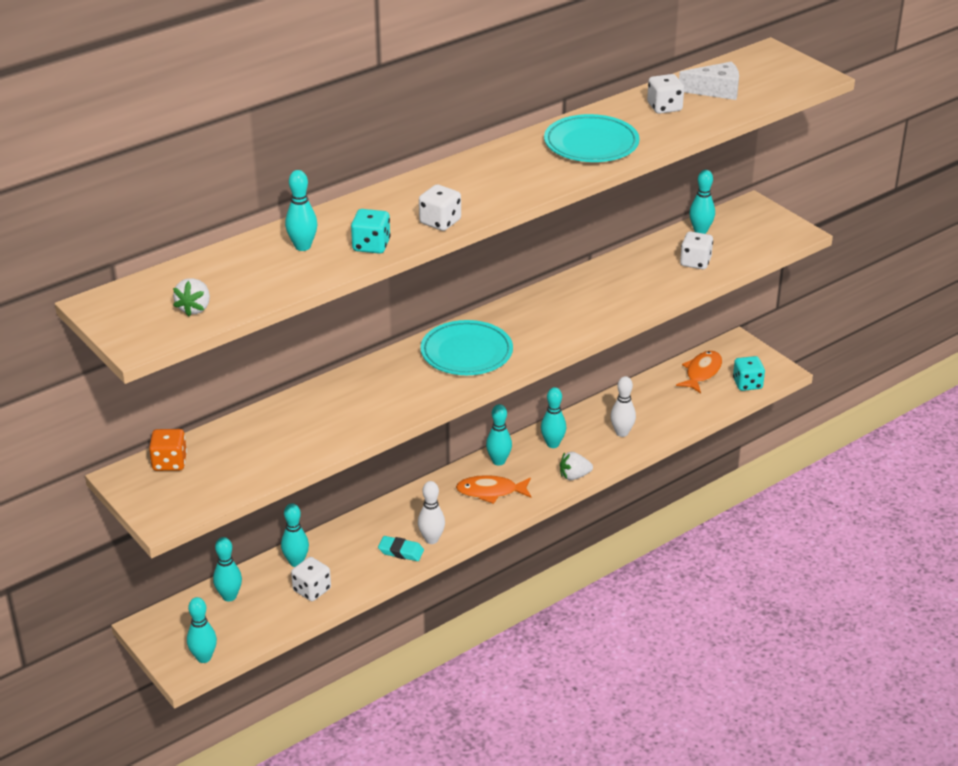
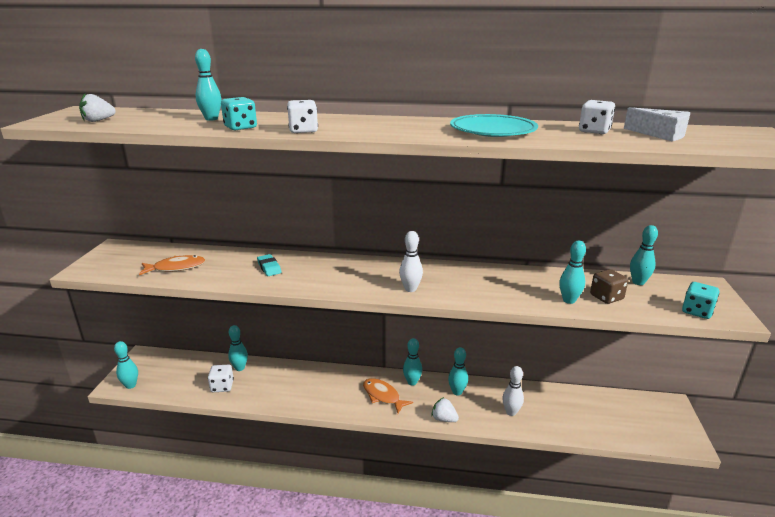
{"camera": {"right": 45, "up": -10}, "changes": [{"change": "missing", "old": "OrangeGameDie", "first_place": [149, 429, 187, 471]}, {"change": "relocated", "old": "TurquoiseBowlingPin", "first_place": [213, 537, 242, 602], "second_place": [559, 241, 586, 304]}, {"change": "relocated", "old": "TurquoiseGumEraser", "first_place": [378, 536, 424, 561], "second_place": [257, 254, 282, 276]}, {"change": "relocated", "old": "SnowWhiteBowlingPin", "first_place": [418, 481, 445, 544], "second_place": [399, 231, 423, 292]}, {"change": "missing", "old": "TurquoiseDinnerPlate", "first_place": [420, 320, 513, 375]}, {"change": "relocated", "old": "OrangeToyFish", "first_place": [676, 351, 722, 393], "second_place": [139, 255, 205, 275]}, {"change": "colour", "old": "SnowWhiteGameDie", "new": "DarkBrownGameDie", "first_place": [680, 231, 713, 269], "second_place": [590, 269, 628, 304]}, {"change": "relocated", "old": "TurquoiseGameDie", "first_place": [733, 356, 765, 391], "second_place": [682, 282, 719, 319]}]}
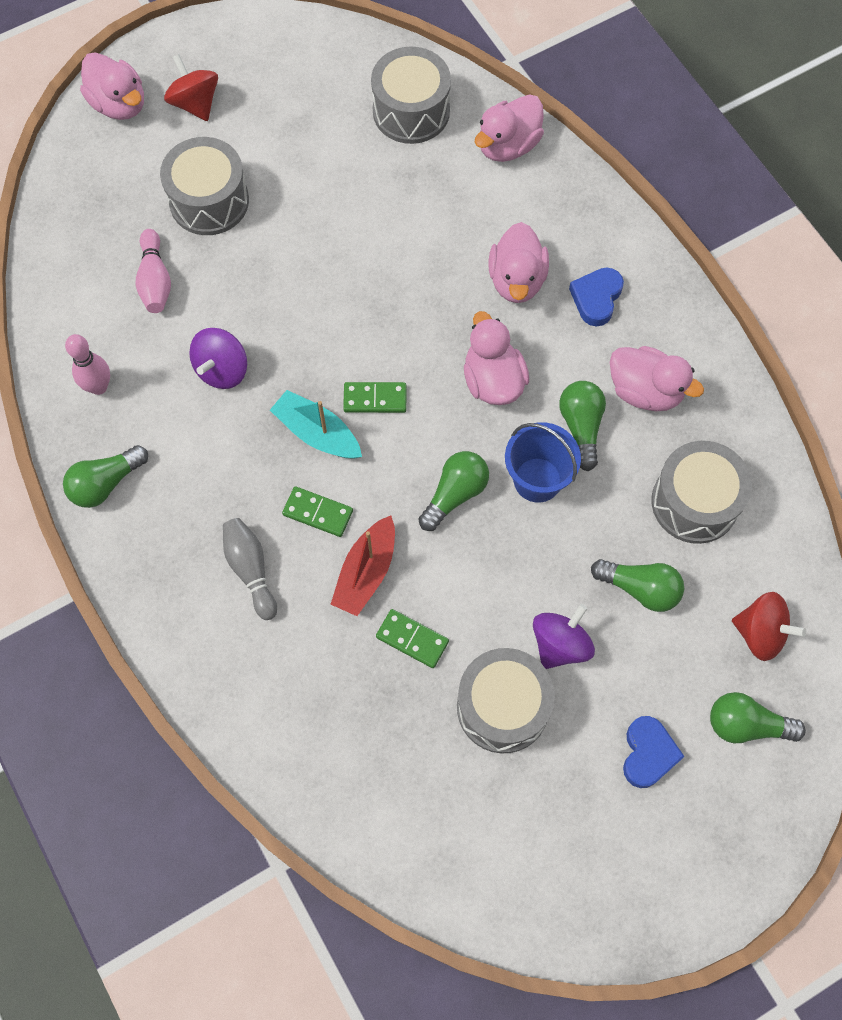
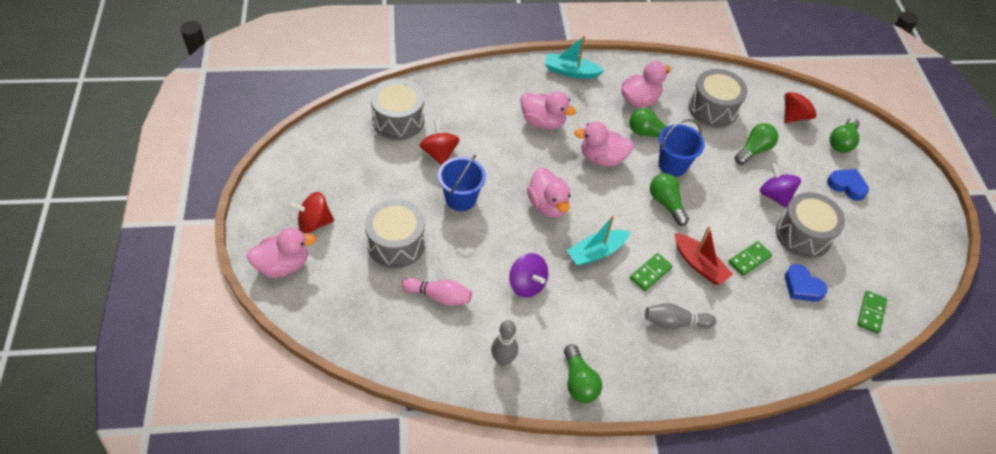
{"camera": {"right": -70, "up": -15}, "changes": [{"change": "colour", "old": "RosePinkBowlingPin", "new": "GreyBowlingPin", "first_place": [65, 334, 110, 395], "second_place": [491, 320, 518, 366]}, {"change": "relocated", "old": "EmeraldDominoPiece", "first_place": [343, 382, 407, 413], "second_place": [857, 291, 887, 334]}, {"change": "relocated", "old": "RosePinkDuck", "first_place": [474, 94, 544, 162], "second_place": [527, 167, 570, 218]}, {"change": "relocated", "old": "BlueLoveHeart", "first_place": [569, 268, 624, 327], "second_place": [785, 264, 827, 302]}, {"change": "appeared", "new": "ScarletToyTop", "second_place": [420, 120, 460, 165]}, {"change": "appeared", "new": "BluePail", "second_place": [438, 155, 486, 211]}, {"change": "appeared", "new": "TurquoiseBoat", "second_place": [544, 36, 604, 79]}]}
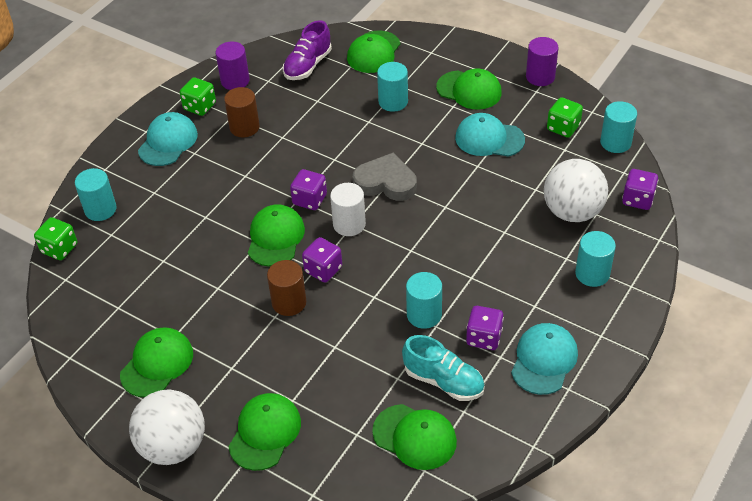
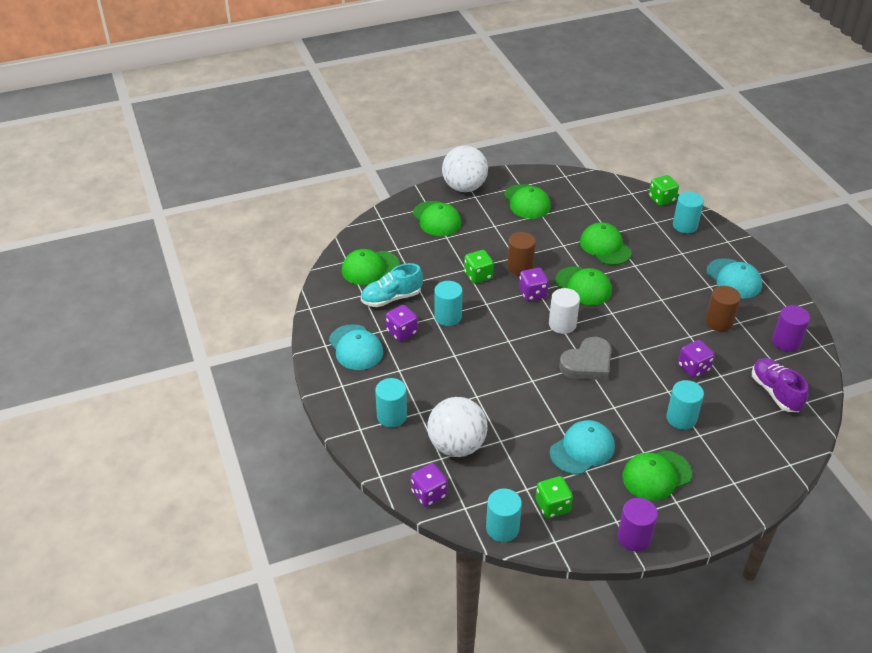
{"camera": {"right": 125, "up": -5}, "changes": [{"change": "relocated", "old": "EmeraldGameDie", "first_place": [180, 77, 216, 116], "second_place": [464, 250, 494, 283]}, {"change": "relocated", "old": "RoyalPurpleGameDie", "first_place": [290, 169, 327, 210], "second_place": [678, 340, 715, 378]}, {"change": "relocated", "old": "EmeraldPeakedCap", "first_place": [347, 31, 400, 73], "second_place": [580, 222, 632, 265]}]}
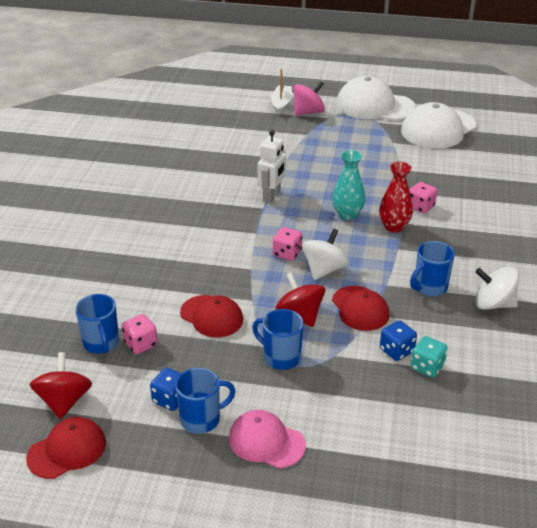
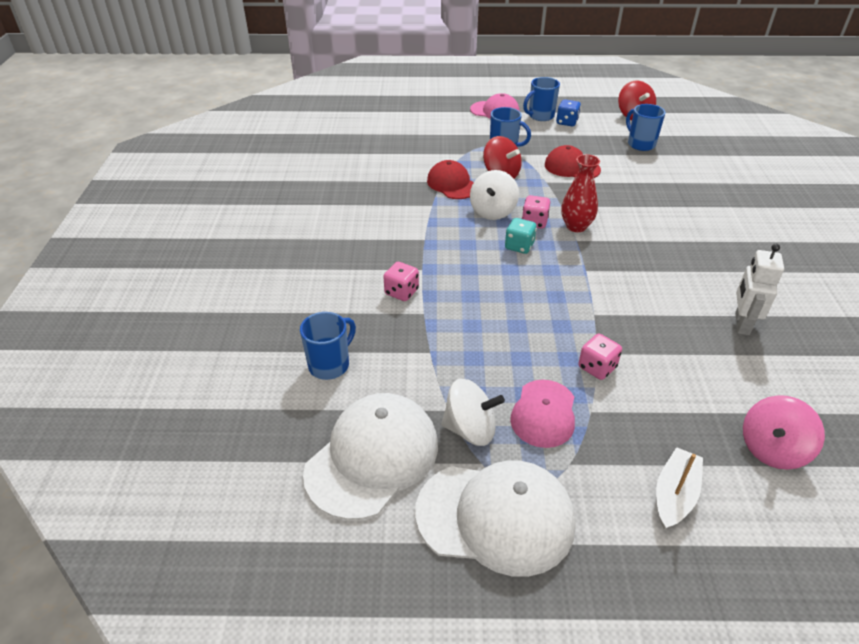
{"camera": {"right": 170, "up": 5}, "changes": [{"change": "missing", "old": "ScarletPeakedCap", "first_place": [26, 417, 106, 479]}, {"change": "relocated", "old": "RosePinkGameDie", "first_place": [122, 314, 158, 354], "second_place": [578, 334, 622, 380]}, {"change": "relocated", "old": "SnowWhiteRobot", "first_place": [258, 130, 286, 203], "second_place": [735, 244, 784, 335]}, {"change": "spun", "old": "SnowWhiteBoat", "first_place": [271, 69, 292, 115], "second_place": [656, 447, 703, 529], "degrees": -150}, {"change": "relocated", "old": "RosePinkToyTop", "first_place": [293, 81, 325, 116], "second_place": [743, 395, 825, 470]}, {"change": "missing", "old": "TurquoiseTallVase", "first_place": [332, 150, 365, 220]}, {"change": "relocated", "old": "ScarletTallVase", "first_place": [379, 162, 413, 233], "second_place": [561, 154, 600, 232]}, {"change": "missing", "old": "BlueGameDie", "first_place": [380, 320, 417, 361]}, {"change": "relocated", "old": "BlueCoffeeMug", "first_place": [410, 241, 455, 296], "second_place": [300, 312, 356, 380]}, {"change": "relocated", "old": "TurquoiseGameDie", "first_place": [411, 336, 448, 377], "second_place": [505, 218, 537, 254]}, {"change": "relocated", "old": "SnowWhiteToyTop", "first_place": [475, 266, 519, 310], "second_place": [441, 379, 505, 446]}, {"change": "appeared", "new": "RosePinkPeakedCap", "second_place": [510, 380, 575, 448]}]}
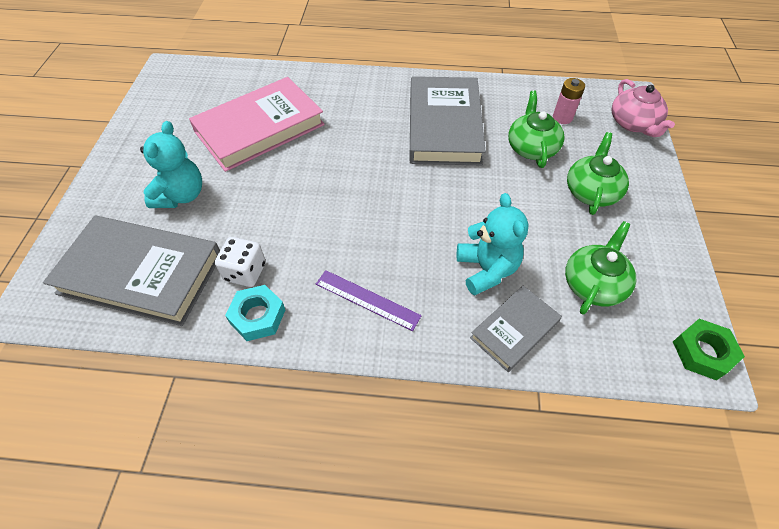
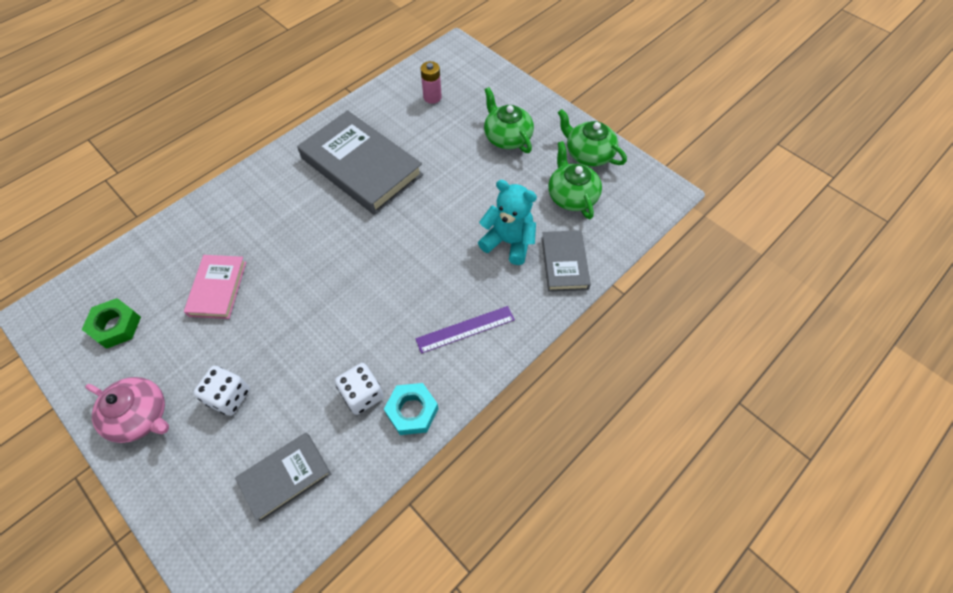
{"camera": {"right": -50, "up": 5}, "changes": [{"change": "size", "old": "GreyHardback", "first_place": [43, 216, 220, 326], "second_place": [235, 432, 331, 522], "factor": 0.54}, {"change": "exchanged", "old": "TurquoiseStuffedBear", "new": "SnowWhiteGameDie", "first_place": [140, 121, 202, 208], "second_place": [193, 366, 250, 416]}, {"change": "size", "old": "RosePinkHardback", "first_place": [189, 77, 325, 172], "second_place": [184, 255, 246, 319], "factor": 0.54}, {"change": "relocated", "old": "EmeraldTeaPot", "first_place": [508, 91, 565, 168], "second_place": [558, 109, 627, 167]}, {"change": "relocated", "old": "RosePinkTeaPot", "first_place": [612, 79, 675, 137], "second_place": [85, 377, 169, 443]}, {"change": "relocated", "old": "EmeraldHexagonNut", "first_place": [673, 319, 745, 381], "second_place": [81, 298, 141, 349]}]}
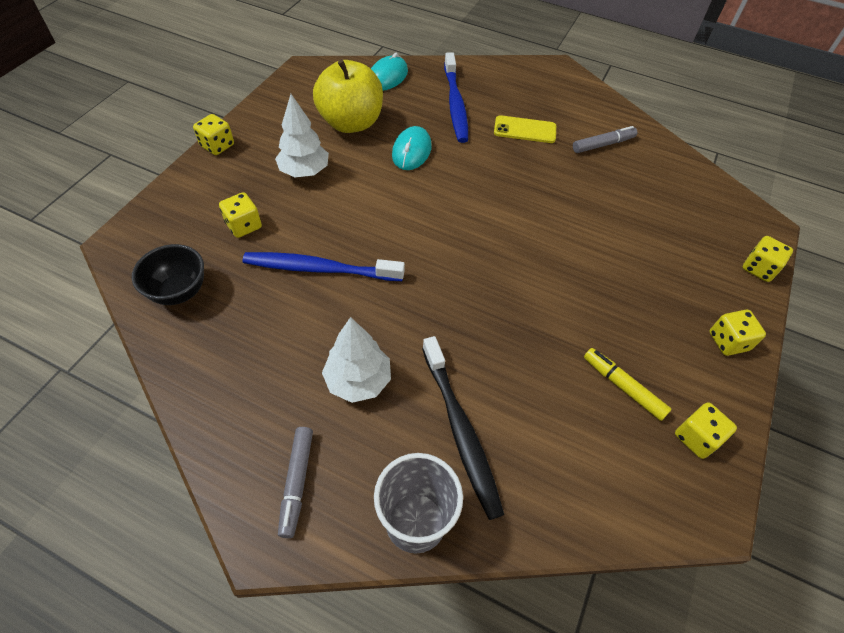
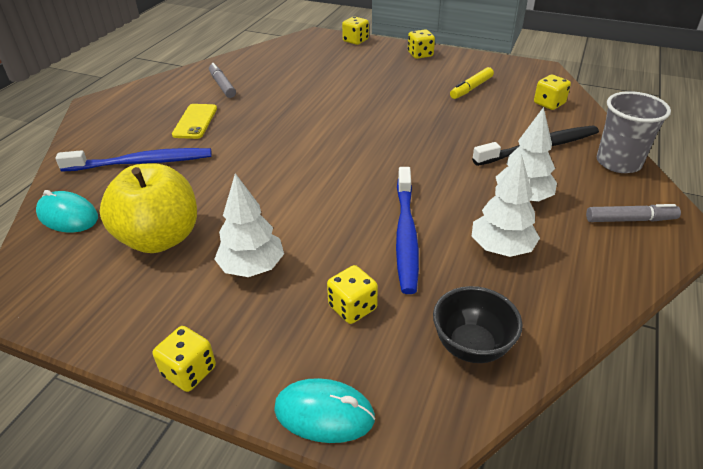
{"camera": {"right": -90, "up": -15}, "changes": [{"change": "relocated", "old": "TurquoiseComputerMouse", "first_place": [392, 126, 432, 170], "second_place": [274, 378, 375, 443]}, {"change": "relocated", "old": "GoldenGameDie", "first_place": [675, 402, 737, 459], "second_place": [534, 75, 571, 110]}, {"change": "appeared", "new": "SnowWhiteToyTree", "second_place": [472, 154, 540, 257]}]}
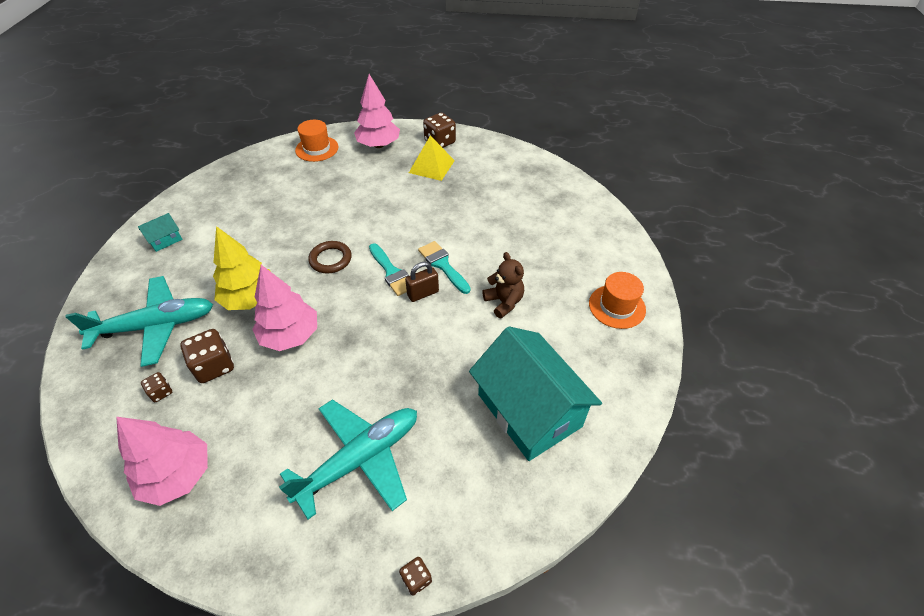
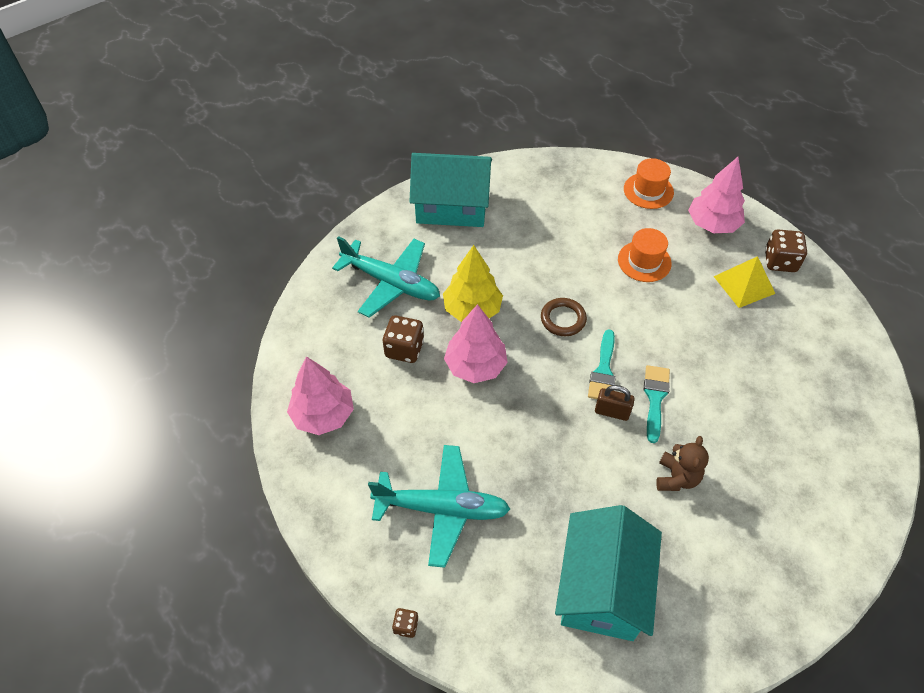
{"camera": {"right": 45, "up": 5}, "changes": [{"change": "size", "old": "TurquoiseHouse", "first_place": [138, 213, 183, 252], "second_place": [409, 153, 492, 227], "factor": 2.47}, {"change": "missing", "old": "DarkBrownGameDie", "first_place": [141, 372, 172, 402]}, {"change": "relocated", "old": "OrangeTallHat", "first_place": [589, 272, 646, 329], "second_place": [618, 228, 672, 282]}]}
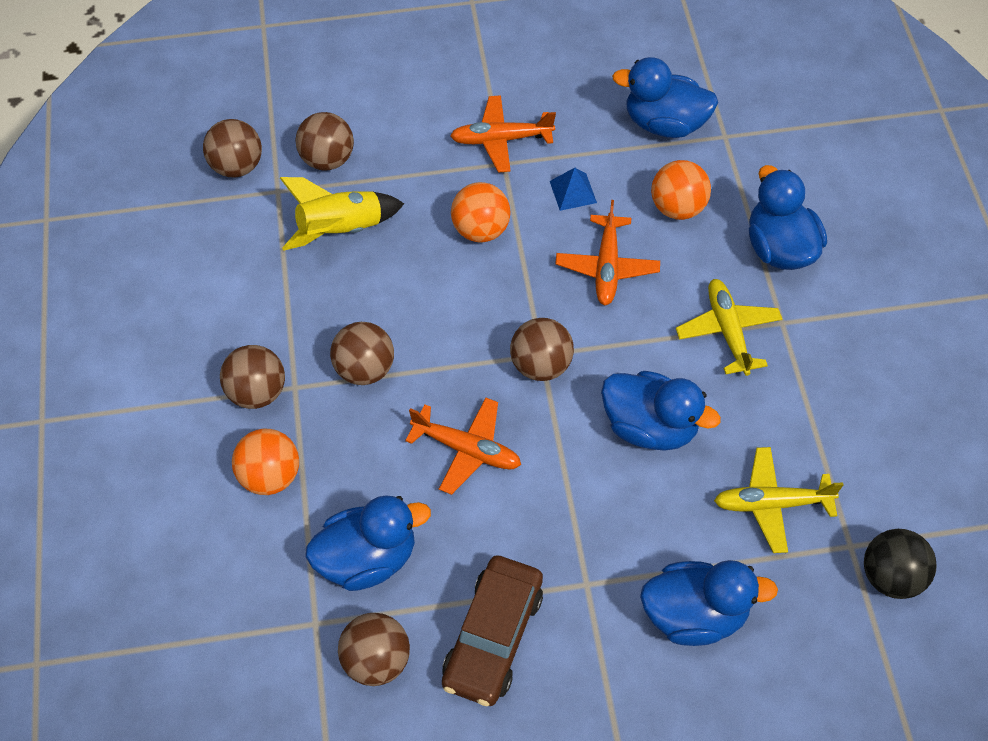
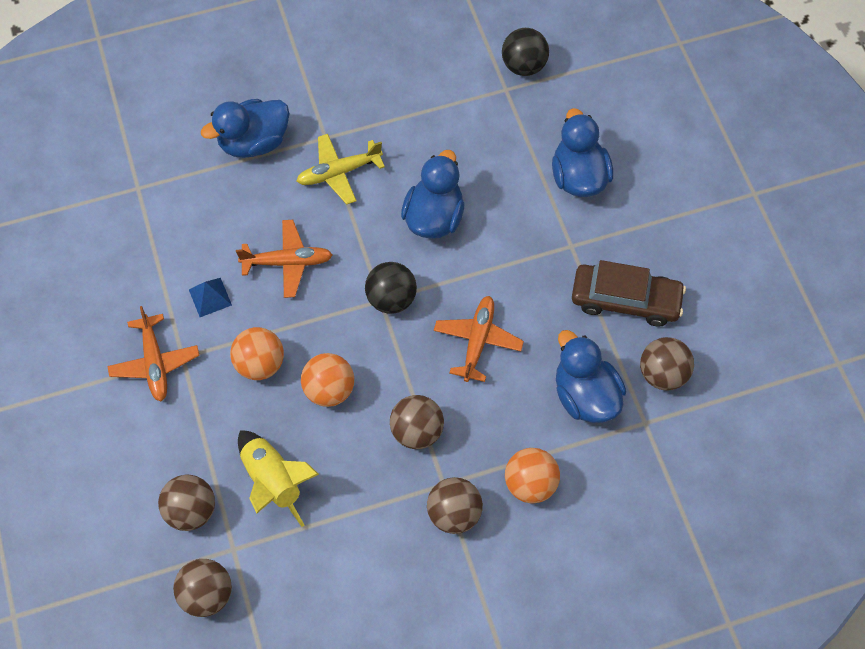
{"camera": {"right": -100, "up": 5}, "changes": [{"change": "colour", "old": "DarkBrownBall", "new": "EbonyBall", "first_place": [510, 318, 574, 381], "second_place": [365, 262, 417, 314]}, {"change": "missing", "old": "BlueDuck", "first_place": [612, 57, 718, 138]}, {"change": "relocated", "old": "OrangeBall", "first_place": [651, 160, 711, 220], "second_place": [301, 353, 354, 407]}, {"change": "missing", "old": "GoldenAeroplane", "first_place": [714, 447, 843, 553]}]}
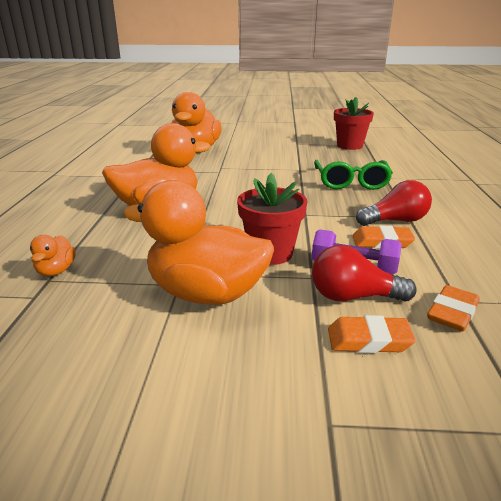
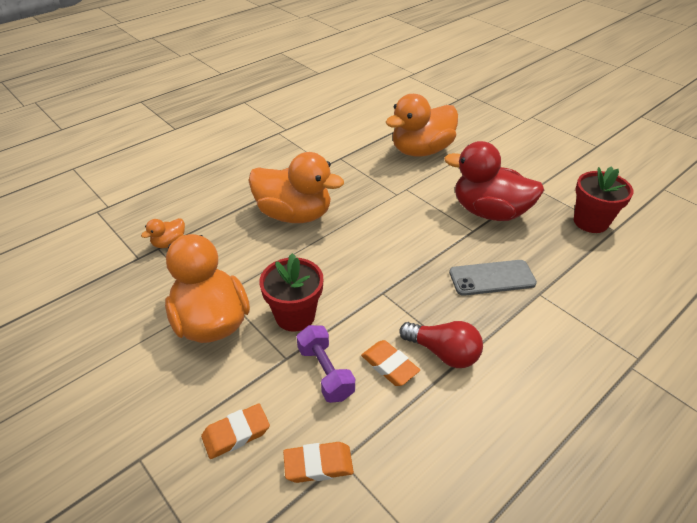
{"camera": {"right": 45, "up": 15}, "changes": [{"change": "missing", "old": "ScarletBulb", "first_place": [312, 245, 417, 301]}, {"change": "exchanged", "old": "EmeraldEyeglasses", "new": "GreySmartphone", "first_place": [314, 160, 393, 190], "second_place": [449, 260, 537, 296]}, {"change": "spun", "old": "OrangeGumEraser", "first_place": [328, 315, 416, 353], "second_place": [201, 404, 270, 459], "degrees": -75}, {"change": "appeared", "new": "ScarletDuck", "second_place": [444, 141, 544, 221]}]}
